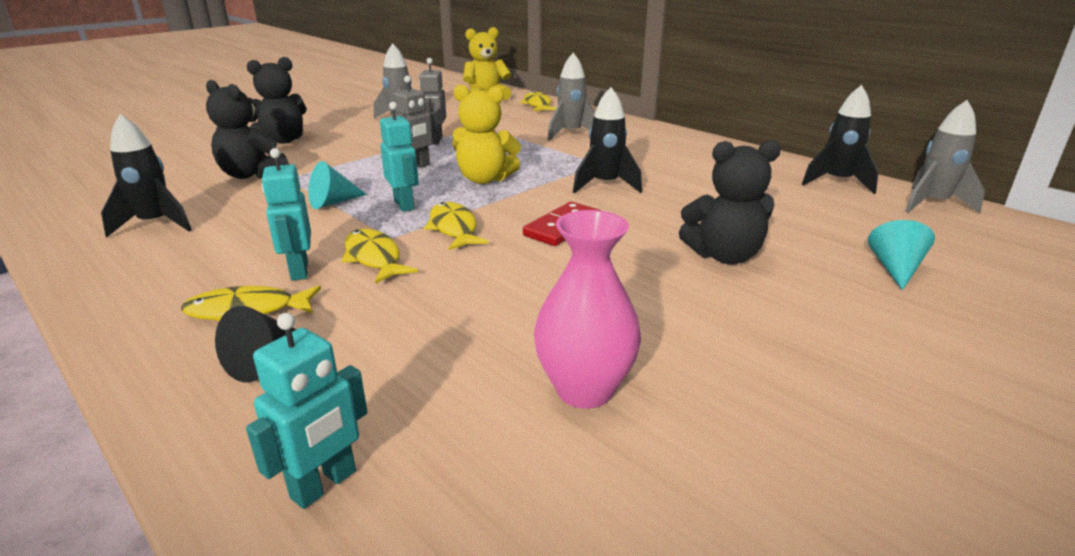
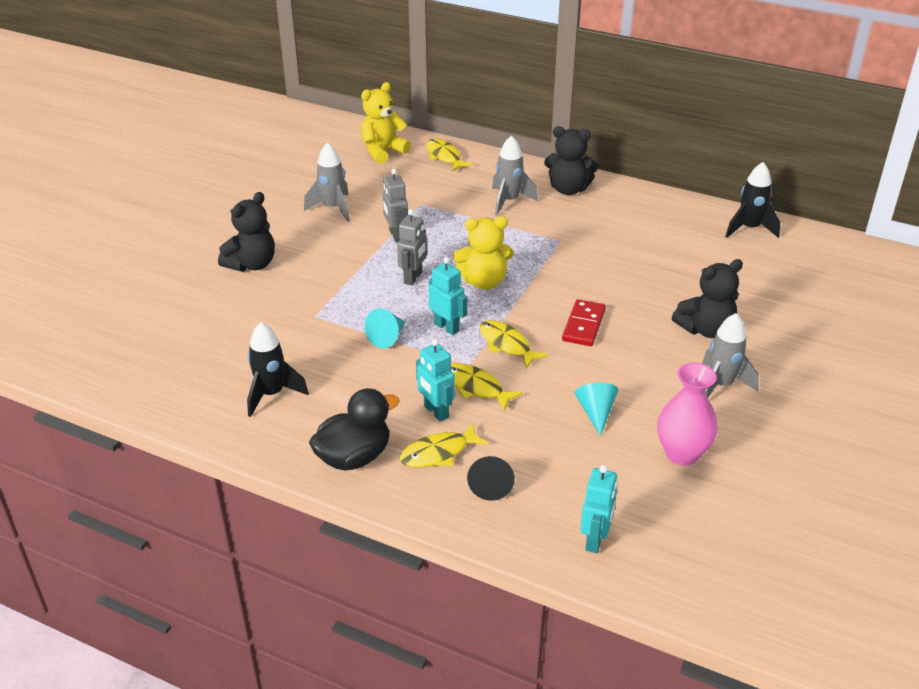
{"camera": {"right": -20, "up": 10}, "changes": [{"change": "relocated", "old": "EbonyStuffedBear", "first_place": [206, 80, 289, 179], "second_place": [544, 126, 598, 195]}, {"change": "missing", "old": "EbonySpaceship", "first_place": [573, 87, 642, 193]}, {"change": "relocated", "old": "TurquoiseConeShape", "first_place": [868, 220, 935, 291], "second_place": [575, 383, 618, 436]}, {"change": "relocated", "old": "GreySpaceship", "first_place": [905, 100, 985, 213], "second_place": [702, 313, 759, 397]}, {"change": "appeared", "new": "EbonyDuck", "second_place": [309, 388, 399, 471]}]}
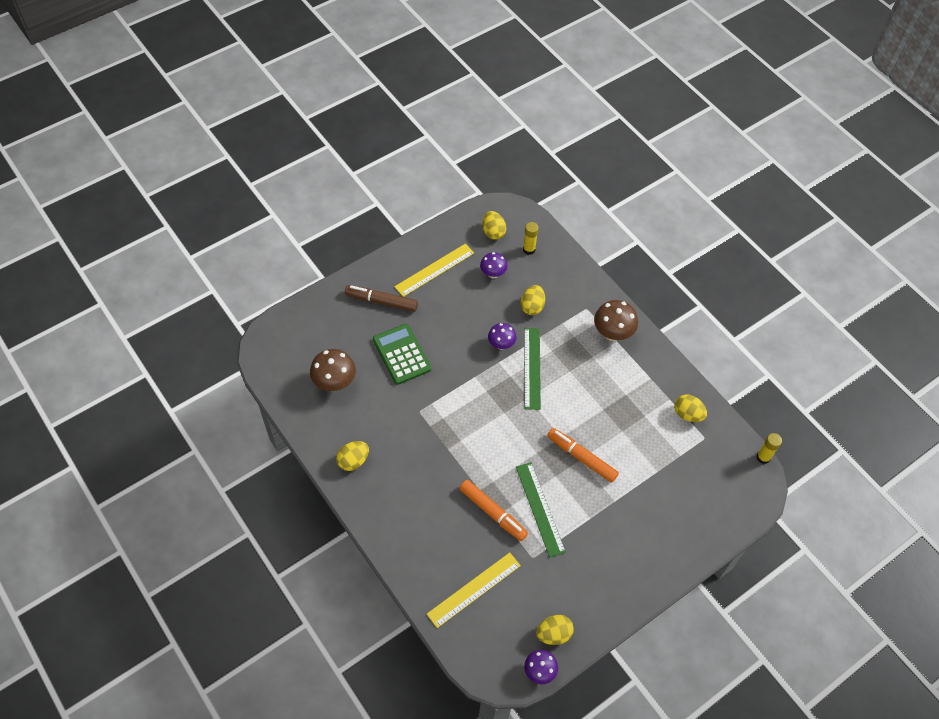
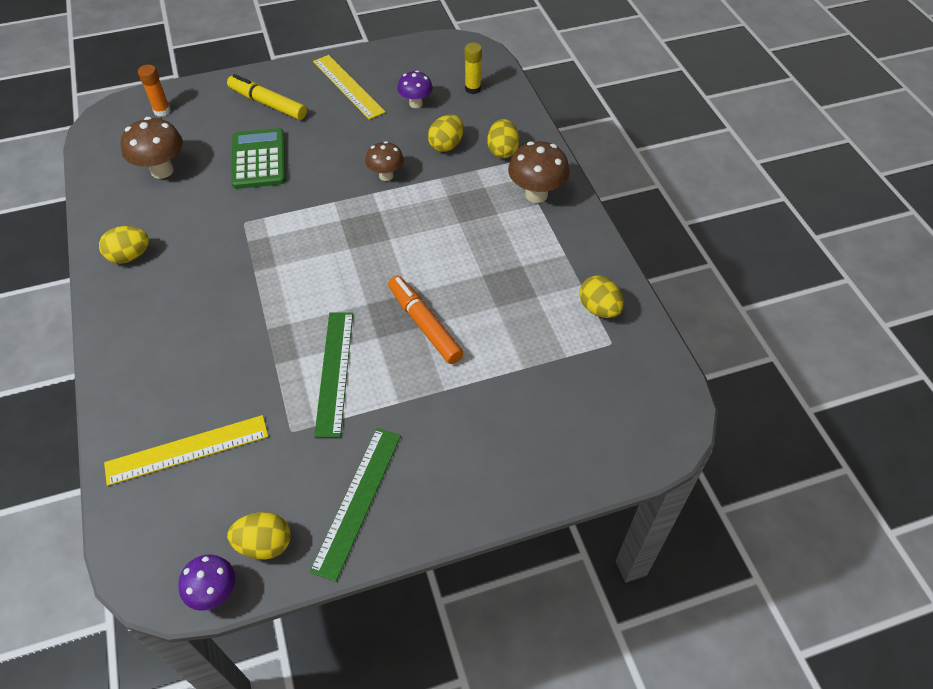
{"camera": {"right": 20, "up": -5}, "changes": [{"change": "colour", "old": "DarkBrownMarkerPen", "new": "GoldenMarkerPen", "first_place": [345, 285, 418, 312], "second_place": [227, 74, 307, 120]}, {"change": "spun", "old": "GoldenMeasuringStick", "first_place": [394, 244, 474, 297], "second_place": [313, 55, 386, 120], "degrees": 75}, {"change": "missing", "old": "OrangeMarkerPen", "first_place": [459, 480, 528, 541]}, {"change": "relocated", "old": "GoldenToyEgg", "first_place": [482, 211, 506, 240], "second_place": [487, 119, 520, 158]}, {"change": "colour", "old": "RoyalPurpleFungus", "new": "DarkBrownFungus", "first_place": [488, 323, 516, 350], "second_place": [365, 141, 404, 181]}, {"change": "relocated", "old": "EmeraldMeasuringStick", "first_place": [524, 328, 541, 410], "second_place": [310, 428, 401, 582]}, {"change": "missing", "old": "GoldenGlueStick", "first_place": [757, 433, 782, 464]}, {"change": "appeared", "new": "OrangeGlueStick", "second_place": [138, 65, 171, 117]}]}
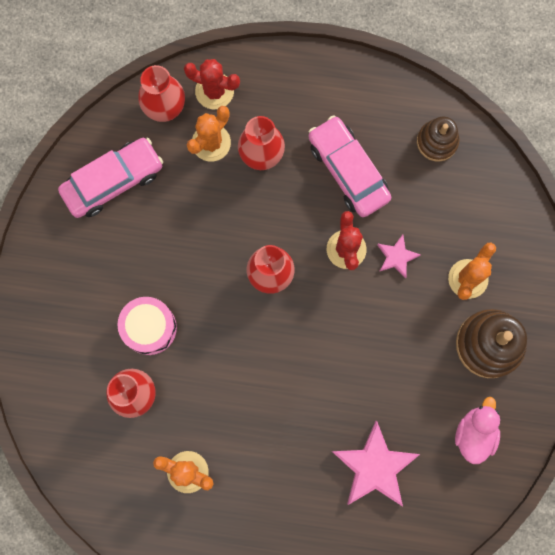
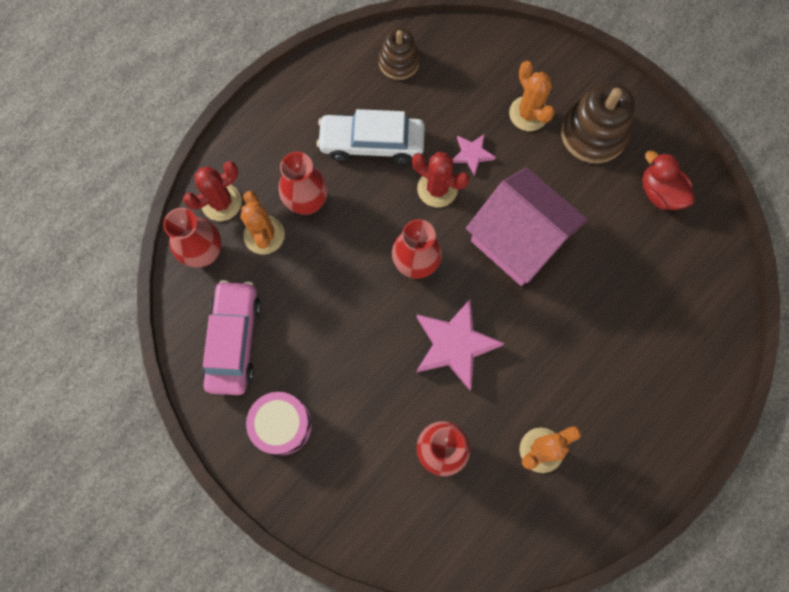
{"camera": {"right": -55, "up": -5}, "changes": [{"change": "relocated", "old": "RosePinkSnareDrum", "first_place": [117, 297, 177, 355], "second_place": [246, 392, 312, 456]}, {"change": "colour", "old": "RosePinkToyCar", "new": "SnowWhiteToyCar", "first_place": [309, 115, 391, 217], "second_place": [317, 109, 425, 164]}, {"change": "relocated", "old": "RosePinkFivePointedStar", "first_place": [332, 421, 420, 507], "second_place": [416, 299, 504, 390]}, {"change": "colour", "old": "RosePinkDuck", "new": "ScarletDuck", "first_place": [455, 397, 500, 464], "second_place": [642, 151, 695, 210]}, {"change": "appeared", "new": "RosePinkHouse", "second_place": [466, 167, 588, 286]}]}
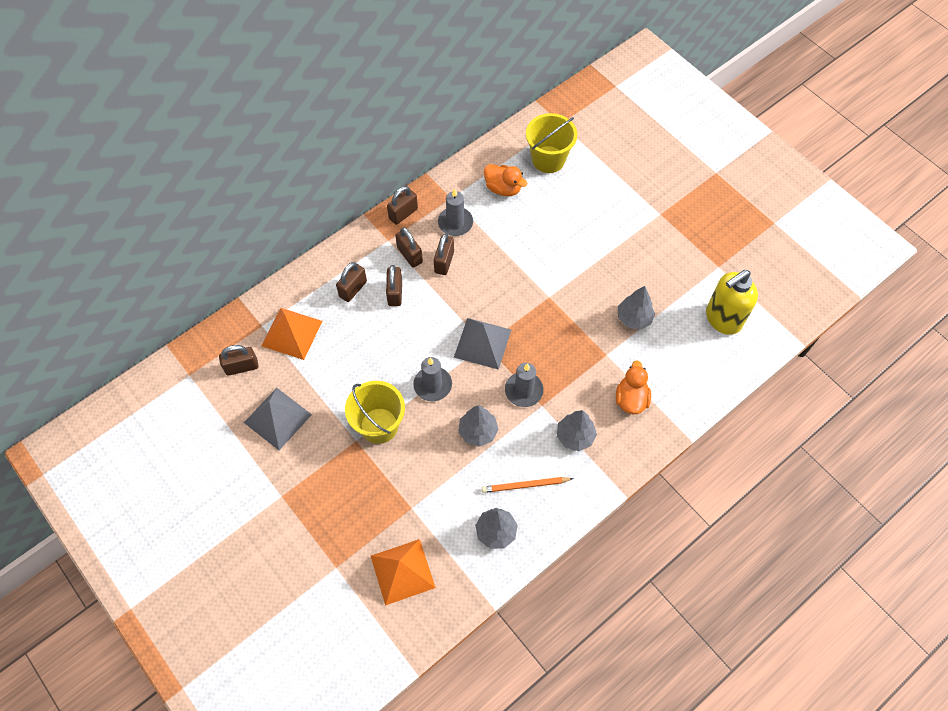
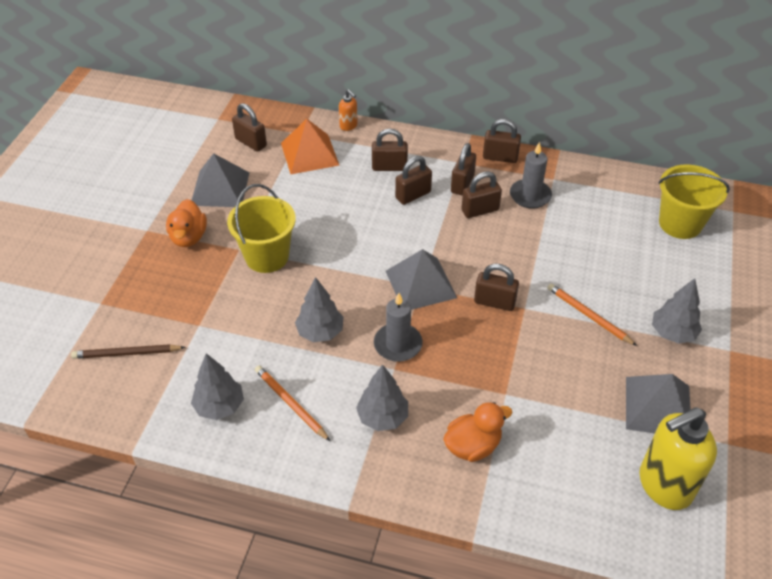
{"camera": {"right": 55, "up": -15}, "changes": [{"change": "exchanged", "old": "OrangePyramidShape", "new": "DarkBrownWoodenPencil", "first_place": [371, 539, 436, 605], "second_place": [71, 344, 186, 359]}, {"change": "missing", "old": "GreyPillarCandle", "first_place": [413, 357, 452, 401]}, {"change": "relocated", "old": "OrangeDuck", "first_place": [484, 164, 528, 196], "second_place": [166, 199, 207, 247]}, {"change": "relocated", "old": "GreyToyTree", "first_place": [618, 286, 655, 330], "second_place": [652, 278, 702, 344]}, {"change": "spun", "old": "GoldenSoapPump", "first_place": [706, 270, 758, 335], "second_place": [639, 407, 717, 510], "degrees": -45}, {"change": "appeared", "new": "OrangeSoapPump", "second_place": [339, 89, 358, 131]}, {"change": "appeared", "new": "DarkBrownPadlock", "second_place": [474, 264, 519, 311]}, {"change": "appeared", "new": "OrangeWoodenPencil", "second_place": [547, 283, 637, 346]}, {"change": "appeared", "new": "GreyPyramidShape", "second_place": [626, 374, 691, 433]}]}
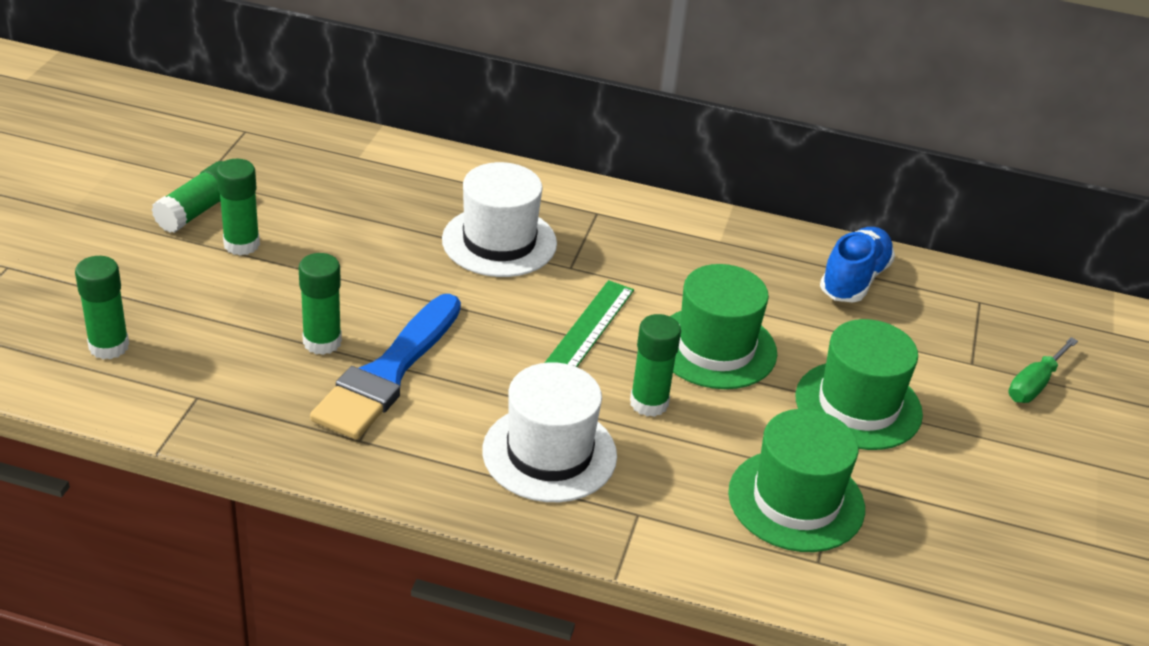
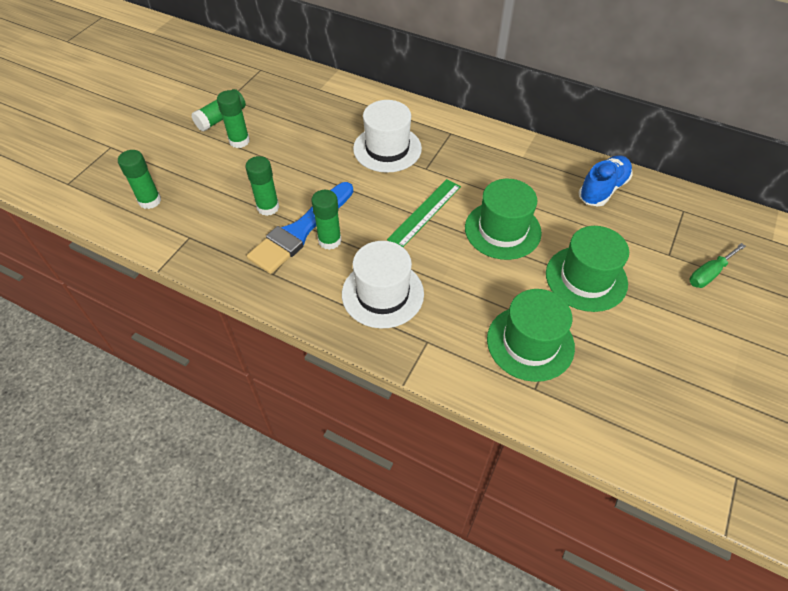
{"camera": {"right": 15, "up": 15}, "changes": [{"change": "relocated", "old": "EmeraldGlueStick", "first_place": [630, 314, 681, 417], "second_place": [311, 190, 342, 250]}]}
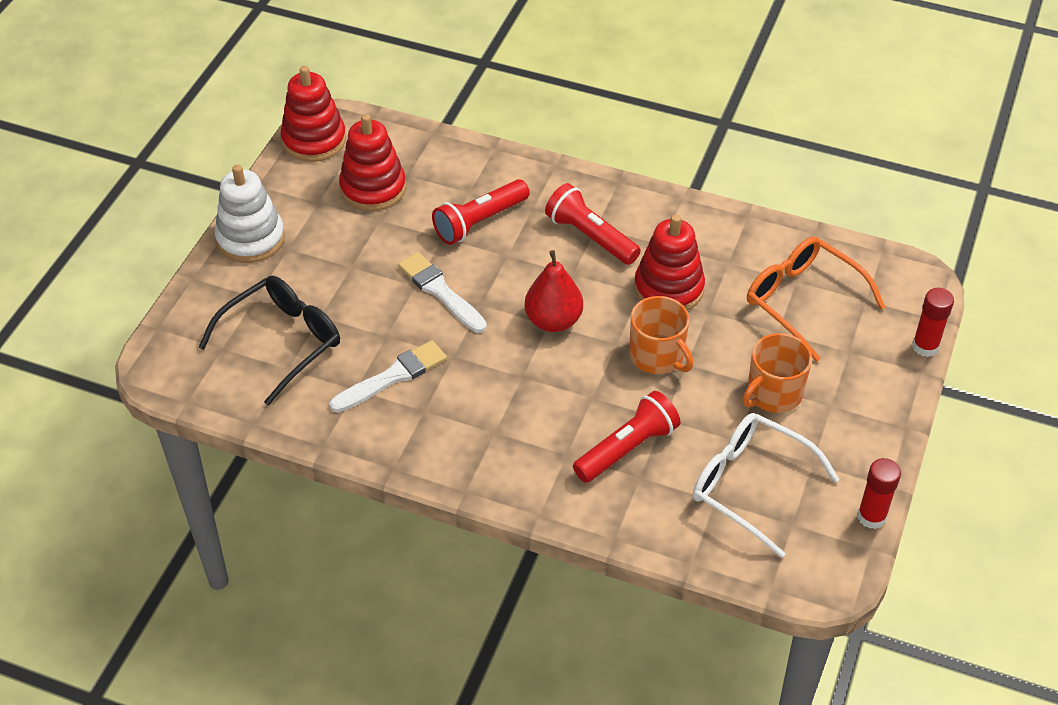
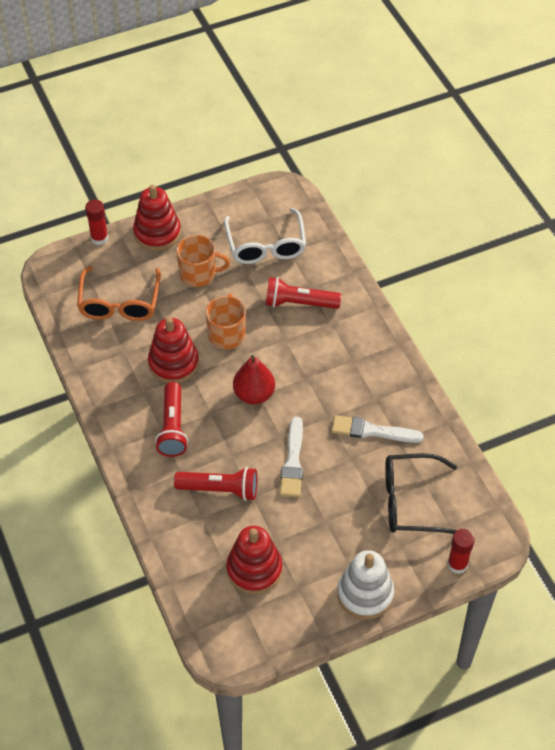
{"camera": {"right": -135, "up": 5}, "changes": [{"change": "relocated", "old": "ScarletStackingRings", "first_place": [281, 66, 346, 162], "second_place": [133, 185, 181, 251]}, {"change": "relocated", "old": "ScarletGlueStick", "first_place": [857, 458, 901, 529], "second_place": [447, 529, 475, 574]}]}
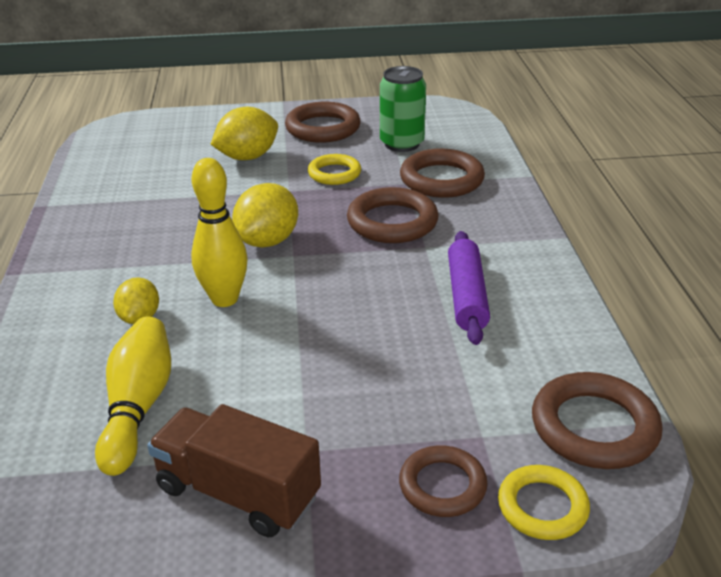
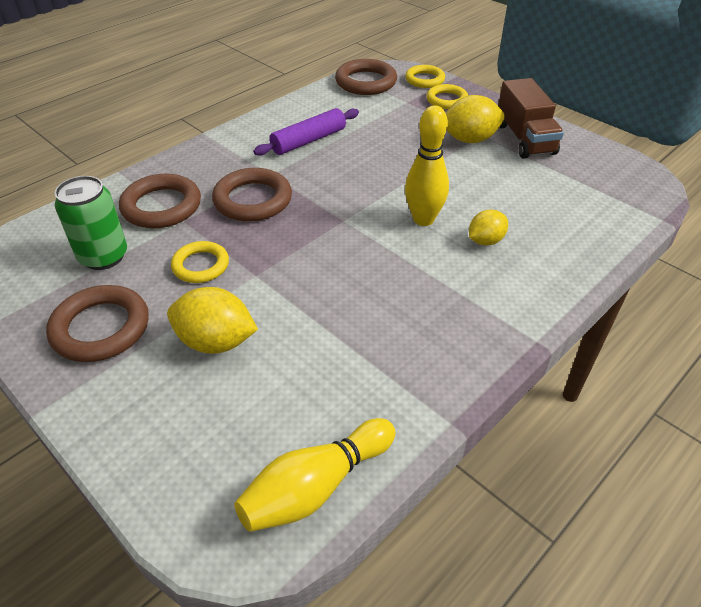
{"camera": {"right": -130, "up": 10}, "changes": [{"change": "relocated", "old": "GoldenBowlingPin", "first_place": [95, 317, 171, 476], "second_place": [234, 418, 395, 532]}, {"change": "relocated", "old": "GoldenCitrusFruit", "first_place": [232, 183, 298, 247], "second_place": [446, 95, 505, 143]}, {"change": "colour", "old": "DarkBrownTorus", "new": "GoldenTorus", "first_place": [399, 445, 488, 517], "second_place": [427, 84, 468, 109]}]}
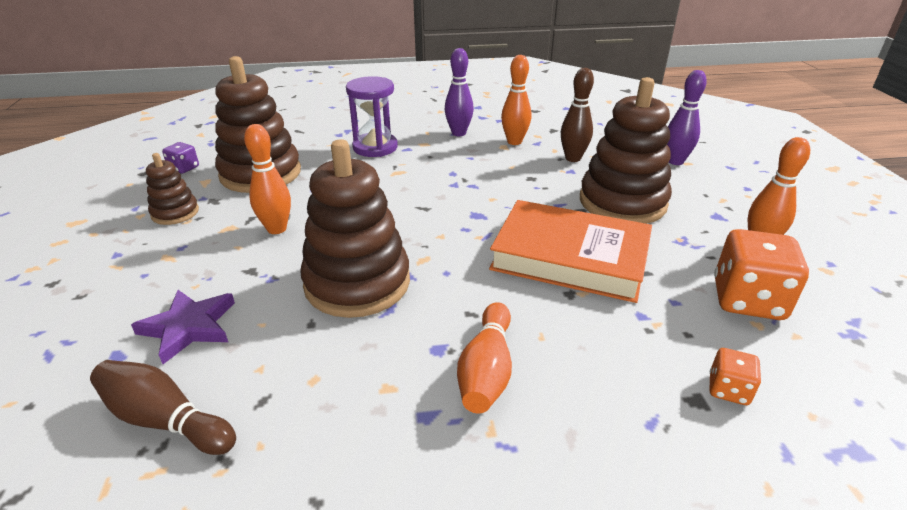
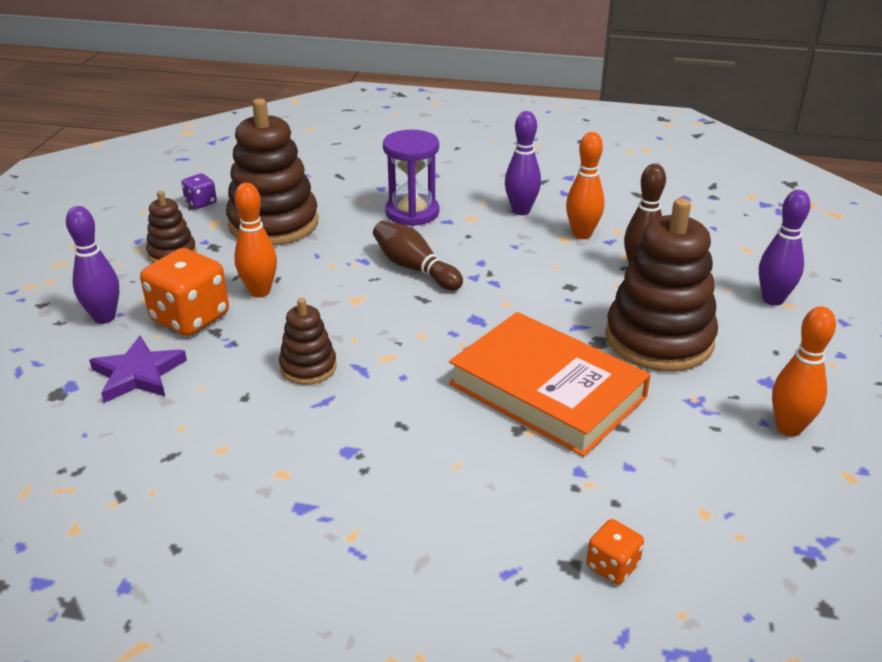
{"camera": {"right": 20, "up": 0}, "changes": [{"change": "relocated", "old": "DarkBrownBowlingPin", "first_place": [90, 360, 236, 455], "second_place": [373, 221, 463, 291]}, {"change": "size", "old": "DarkBrownStackingRings", "first_place": [300, 139, 410, 318], "second_place": [279, 298, 337, 385], "factor": 0.51}, {"change": "missing", "old": "OrangeBowlingPin", "first_place": [457, 302, 512, 414]}, {"change": "relocated", "old": "OrangeGameDie", "first_place": [714, 229, 809, 320], "second_place": [140, 248, 229, 336]}, {"change": "appeared", "new": "RoyalPurpleBowlingPin", "second_place": [66, 206, 119, 324]}]}
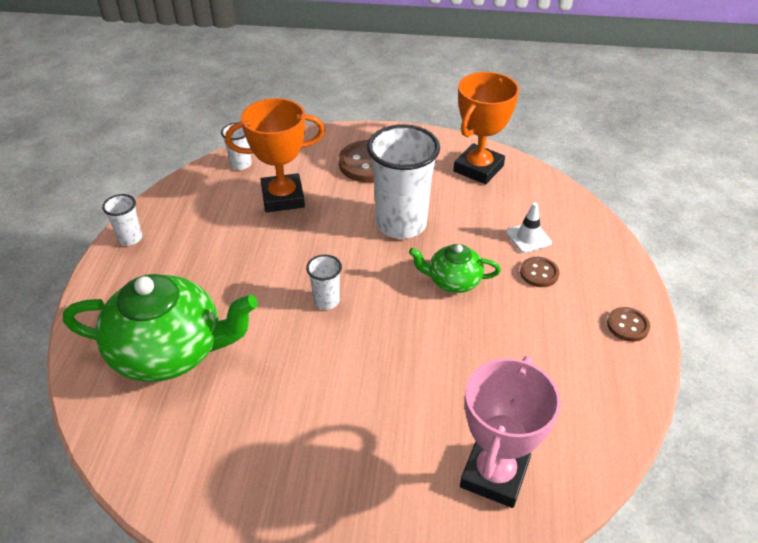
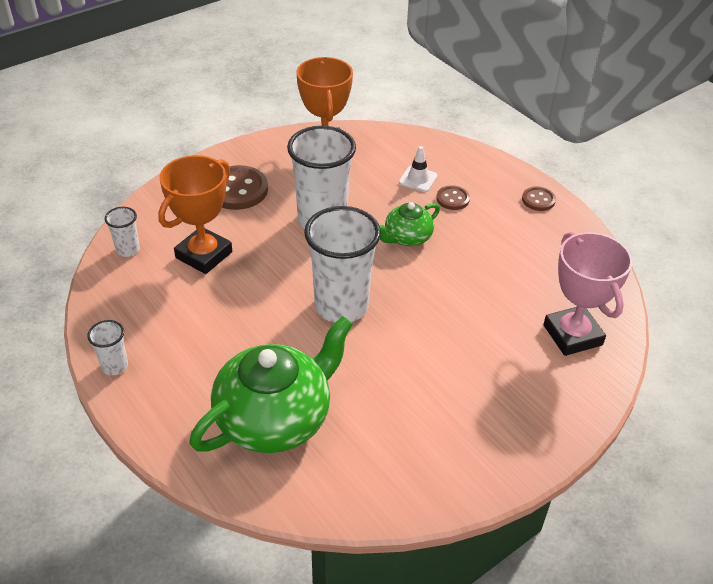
{"camera": {"right": -45, "up": 0}, "changes": [{"change": "size", "old": "SnowWhiteTumbler", "first_place": [306, 255, 342, 310], "second_place": [304, 206, 381, 323], "factor": 2.18}]}
